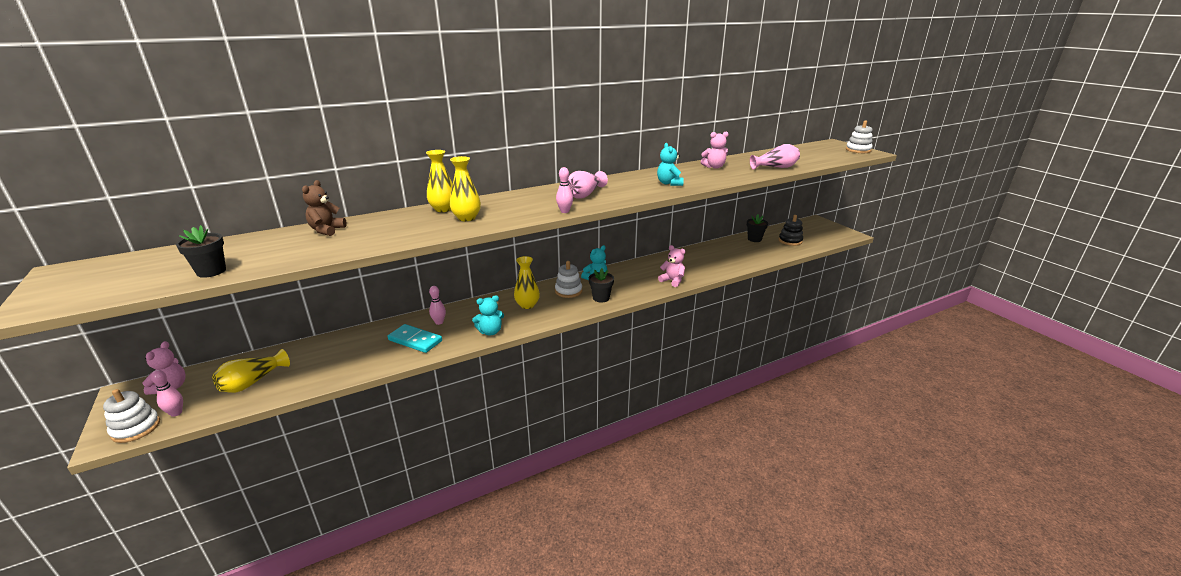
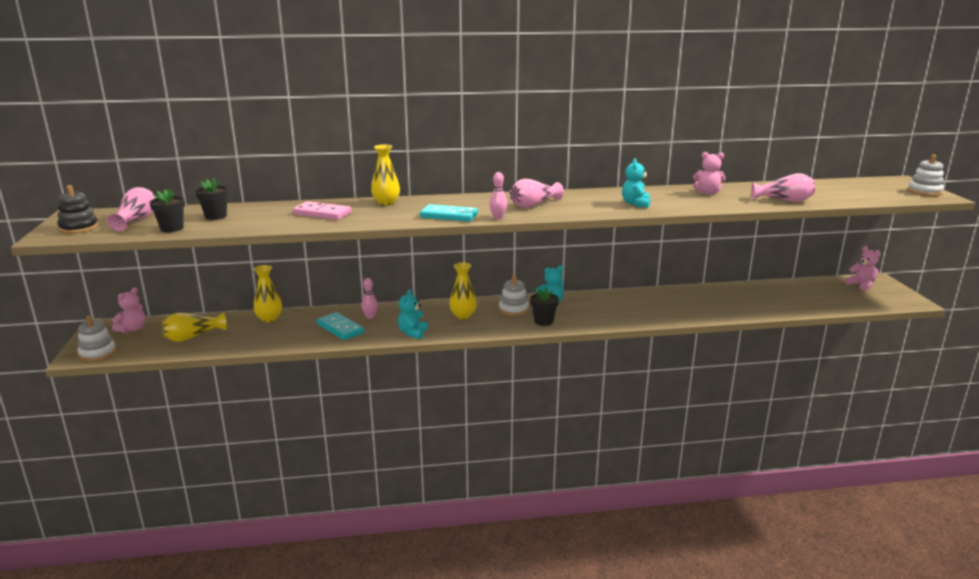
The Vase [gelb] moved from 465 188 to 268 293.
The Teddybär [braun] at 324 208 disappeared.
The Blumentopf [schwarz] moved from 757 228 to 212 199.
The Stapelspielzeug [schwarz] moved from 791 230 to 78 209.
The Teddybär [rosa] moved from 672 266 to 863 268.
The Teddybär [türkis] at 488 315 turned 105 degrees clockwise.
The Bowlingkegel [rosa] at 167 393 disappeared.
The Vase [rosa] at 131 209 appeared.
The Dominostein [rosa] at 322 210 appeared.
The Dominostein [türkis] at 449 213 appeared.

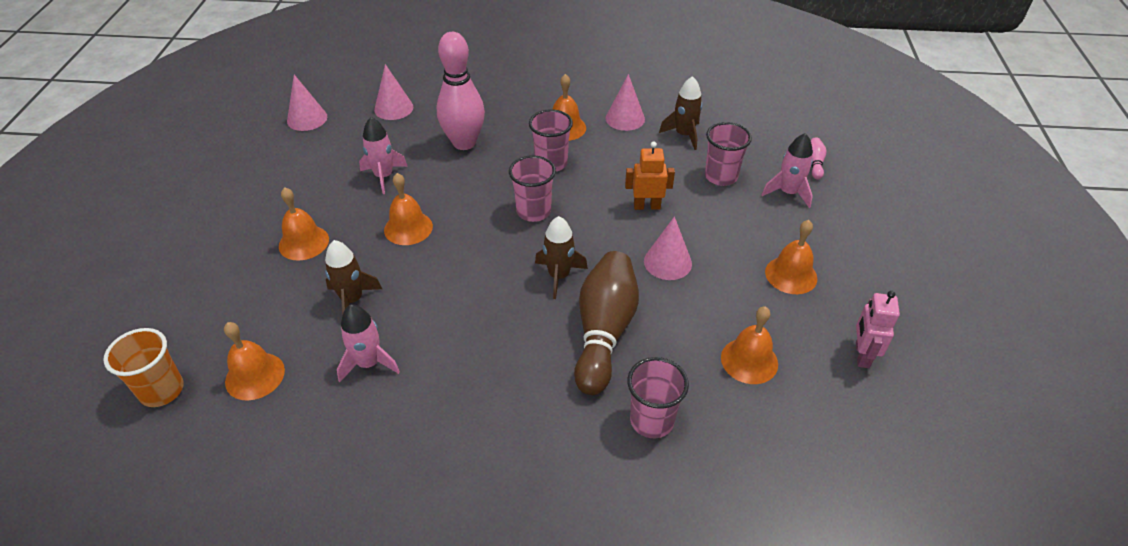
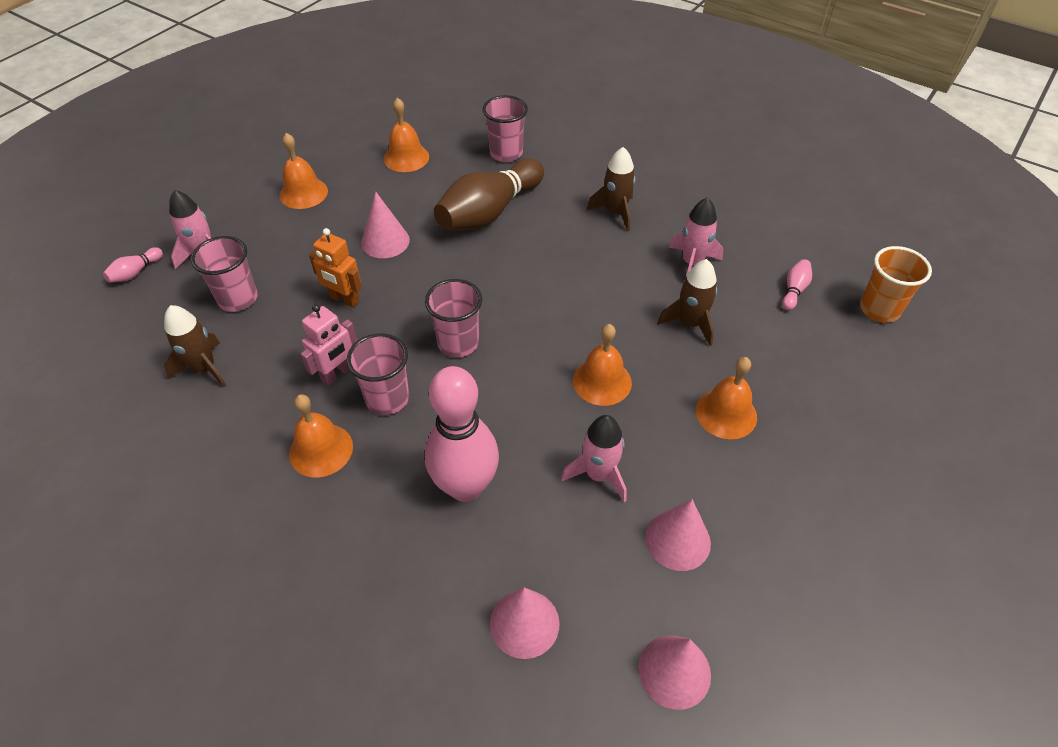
The Kegel [rosa] moved from 625 102 to 678 535.
The Rakete [braun] moved from 561 257 to 611 189.
The Roboter [rosa] moved from 878 329 to 329 345.
The Glocke [orange] at 254 361 was replaced by the Bowlingkegel [rosa] at 797 284.

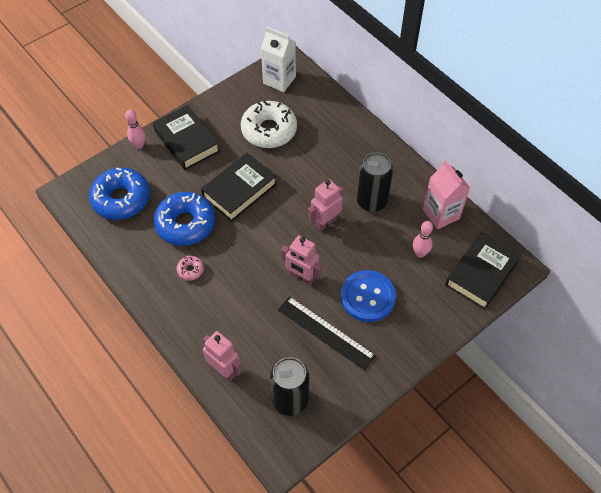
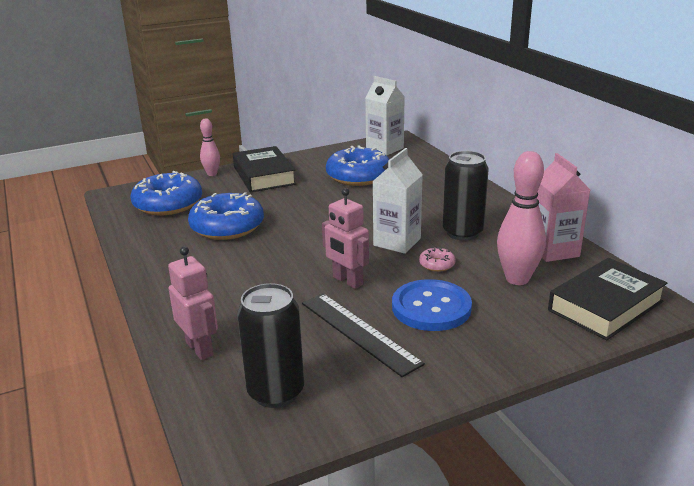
The Donut [weiß] at 269 124 became the Donut [blau] at 357 165.
The Buch [schwarz] at 239 187 disappeared.
The Roboter [rosa] at 325 205 was replaced by the Getränkekarton [weiß] at 397 201.
The Bowlingkegel [rosa] at 423 239 changed to 1.72 times the size.
The Donut [rosa] moved from 190 268 to 437 259.

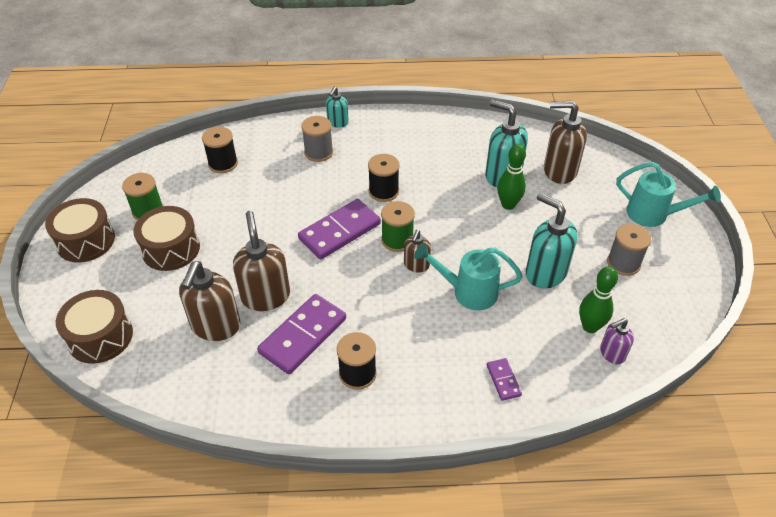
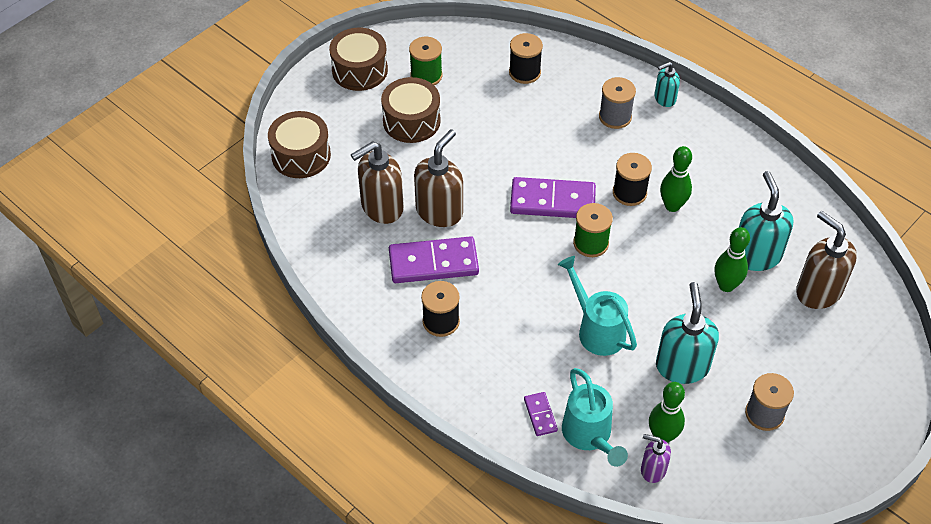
The Gießkanne [türkis] moved from 668 194 to 595 417.
The Seifenspender [braun] at 417 251 disappeared.
The Dominostein [lila] at 504 379 turned 45 degrees counterclockwise.
The Bowlingkegel [grün] at 676 179 appeared.

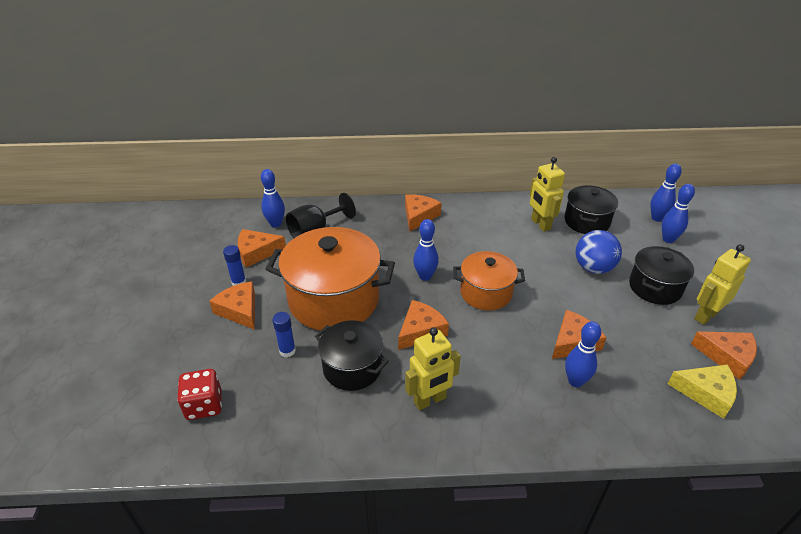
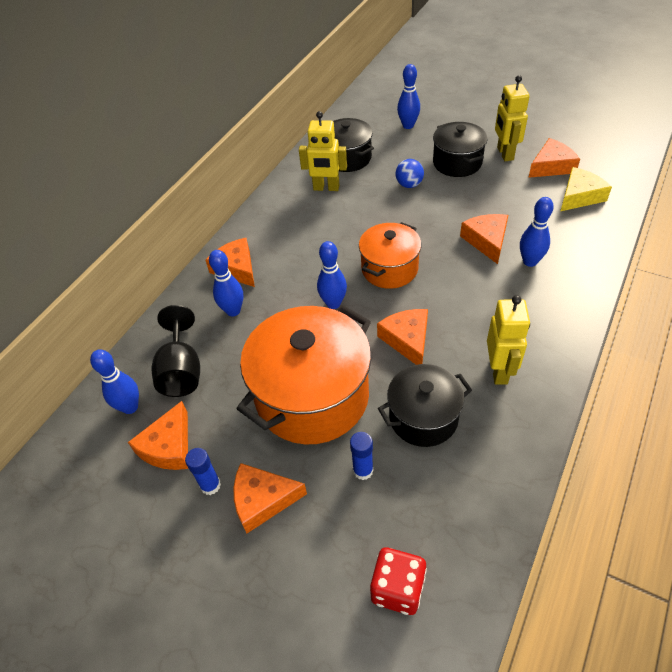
The Bowlingkegel [blau] moved from 666 193 to 226 283.
The Ball [blau] at 599 252 changed to 0.64 times the size.

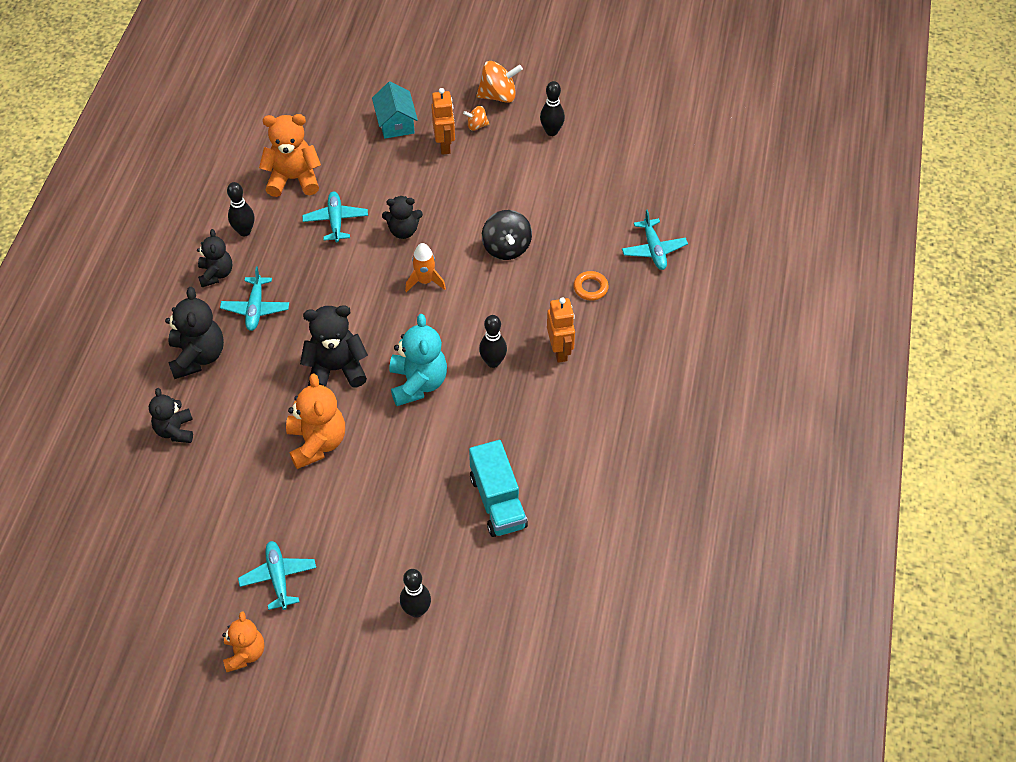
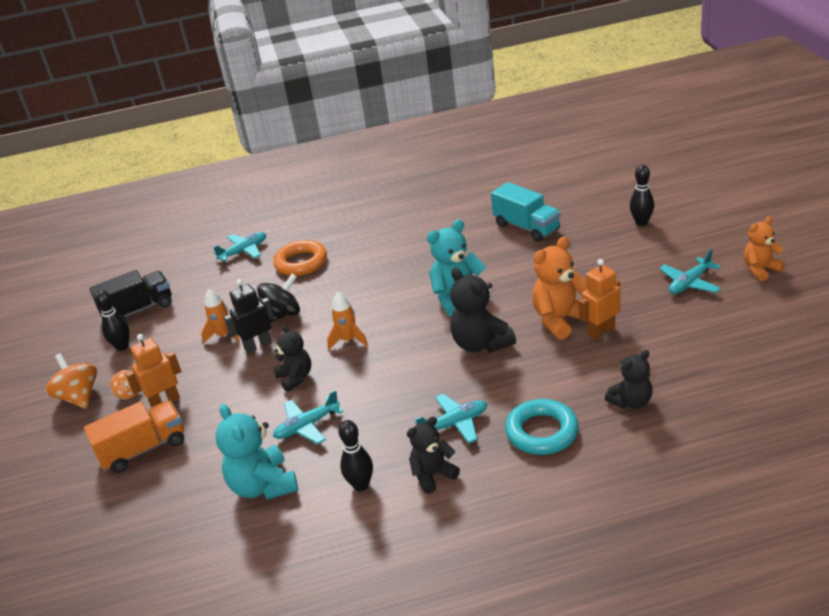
The Haus [türkis] at 395 110 was replaced by the Lastwagen [orange] at 134 436.
The Teddybär [orange] at 290 155 became the Teddybär [türkis] at 256 452.
The Ring [orange] at 591 286 changed to 1.77 times the size.
The Teddybär [schwarz] at 194 333 was replaced by the Ring [türkis] at 542 427.
The Roboter [orange] moved from 561 330 to 600 299.
The Bowlingkegel [schwarz] at 493 341 disappeared.
The Lastwagen [türkis] at 498 488 turned 90 degrees clockwise.
The Lastwagen [schwarz] at 130 295 appeared.
The Roboter [schwarz] at 249 316 appeared.
The Rakete [orange] at 220 316 appeared.

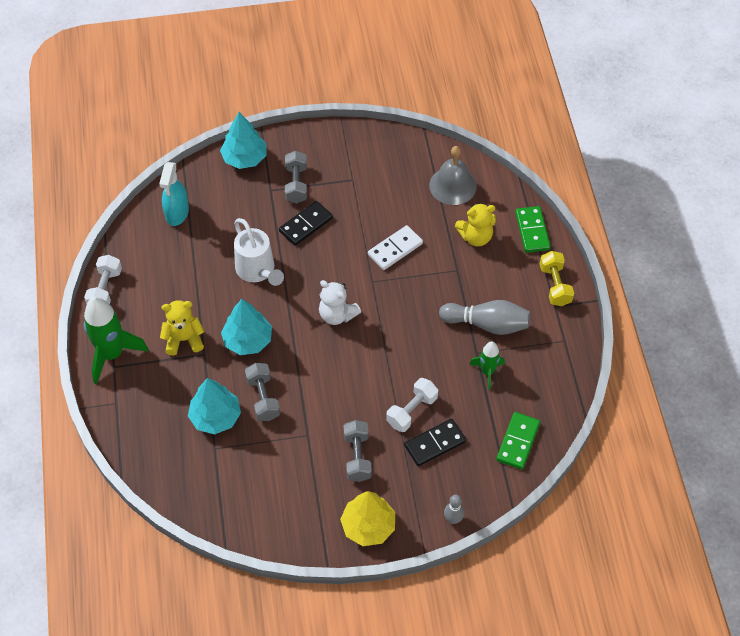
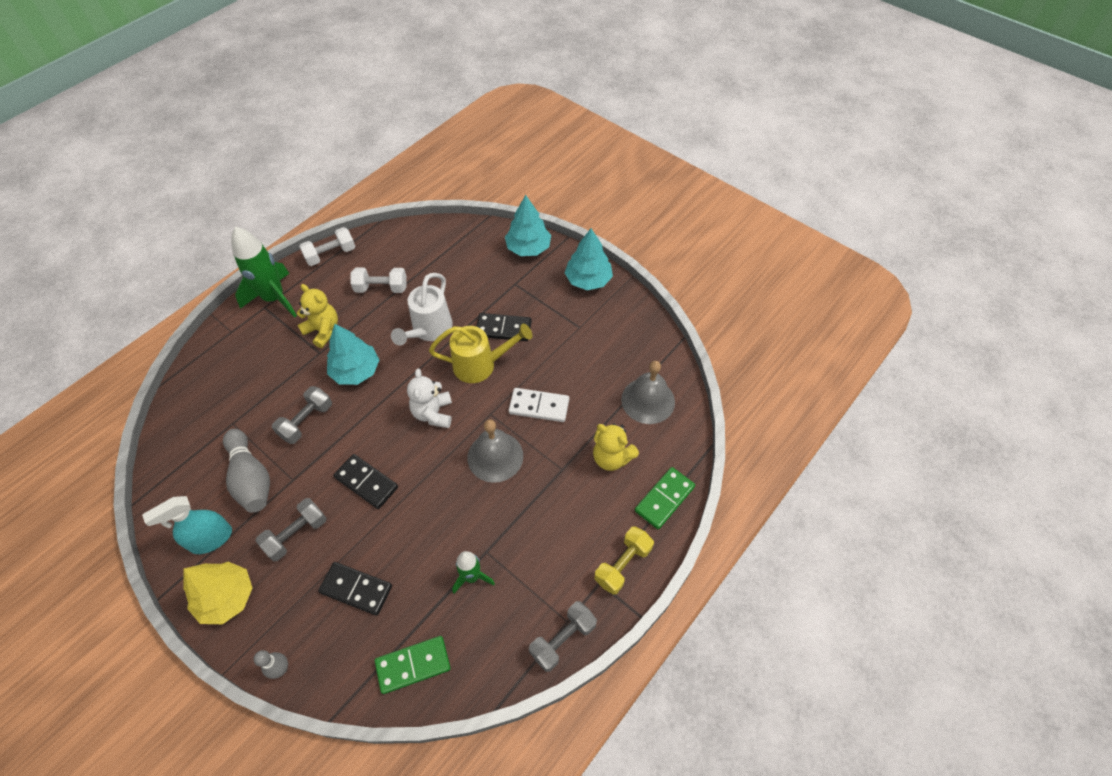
The Hantel [grau] moved from 296 177 to 563 636.
The Sprühflasche [türkis] moved from 174 194 to 187 525.
The Bowlingkegel [grau] moved from 484 317 to 246 471.
The Baum [türkis] moved from 214 406 to 589 259.
The Hantel [weiß] moved from 412 405 to 378 280.
The Gießkanne [gelb] at 480 353 appeared.
The Glocke [grau] at 495 451 appeared.
The Dominostein [schwarz] at 365 481 appeared.

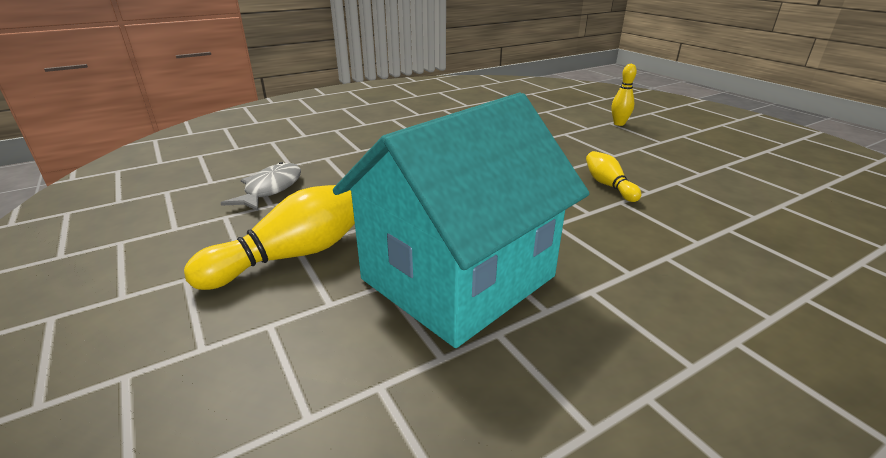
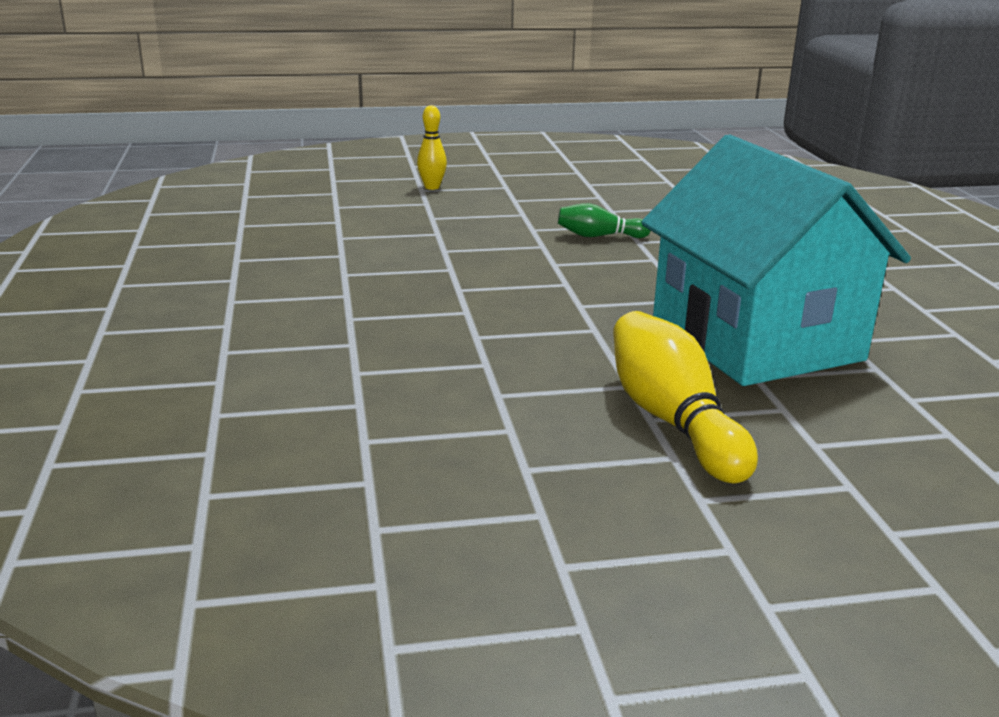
The Bowlingkegel [gelb] at 613 176 became the Bowlingkegel [grün] at 604 220.
The Fisch [grau] at 261 186 disappeared.

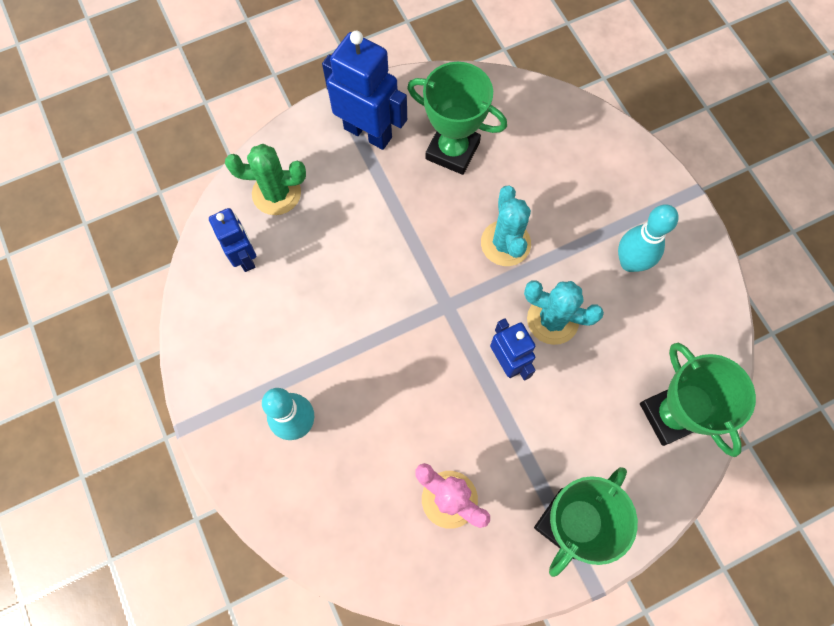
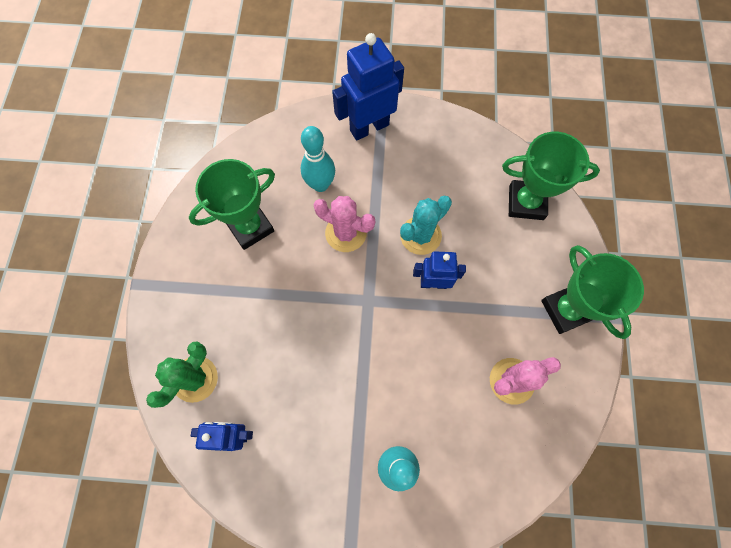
The Roboter [blau] moved from 364 90 to 368 87.
The Kaktus [türkis] at 506 225 became the Kaktus [rosa] at 344 224.
The Bowlingkegel [türkis] moved from 648 238 to 318 159.

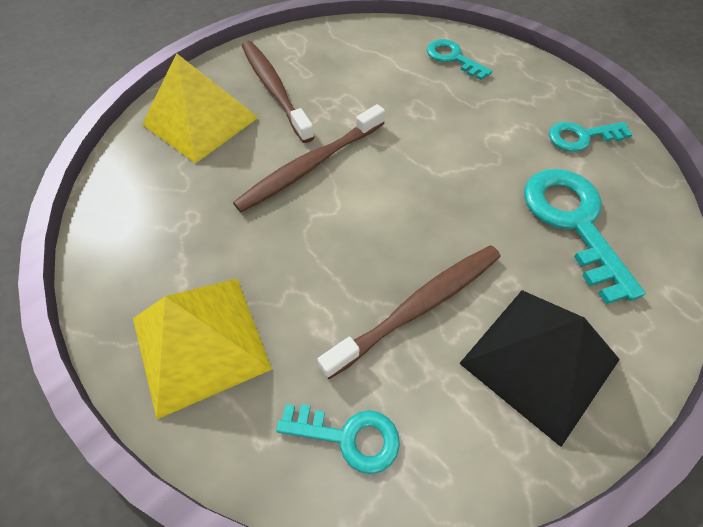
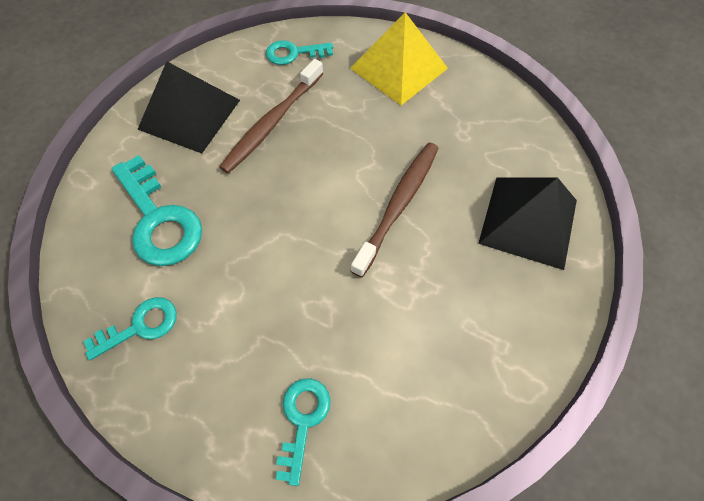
The Schlüssel [türkis] at 459 59 turned 105 degrees counterclockwise.
The Zahnbürste [braun] at 278 92 disappeared.
The Pyramide [gelb] at 200 108 became the Pyramide [schwarz] at 527 223.

